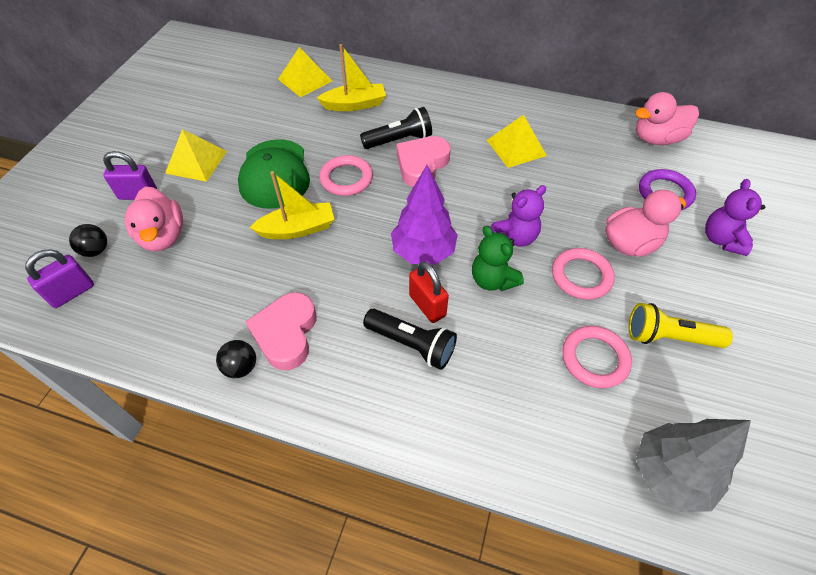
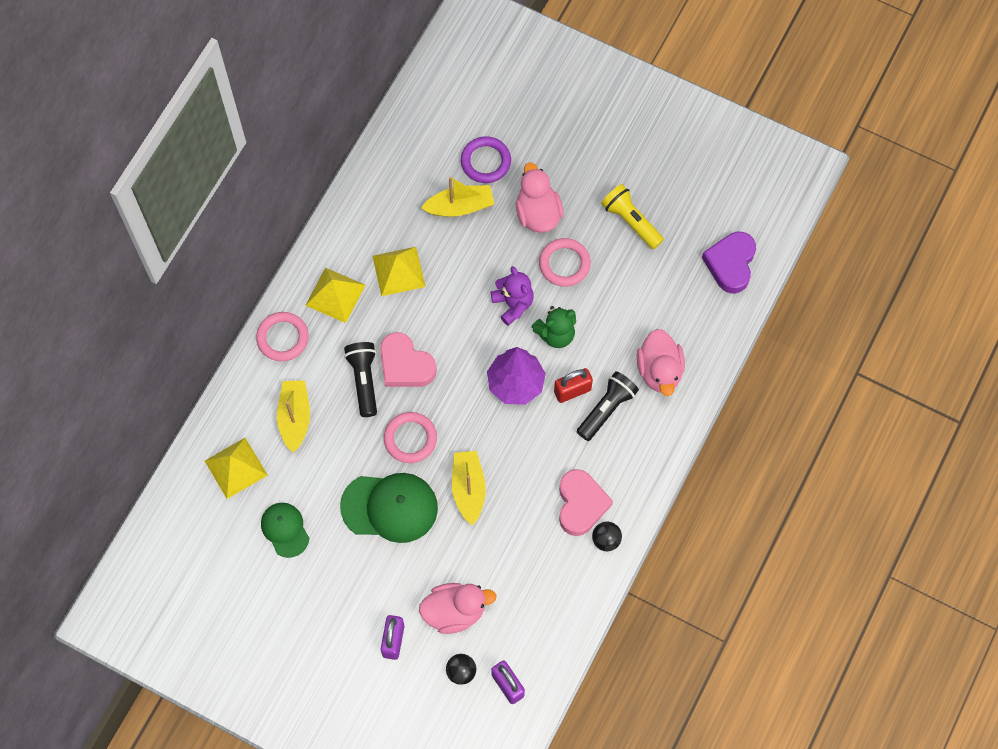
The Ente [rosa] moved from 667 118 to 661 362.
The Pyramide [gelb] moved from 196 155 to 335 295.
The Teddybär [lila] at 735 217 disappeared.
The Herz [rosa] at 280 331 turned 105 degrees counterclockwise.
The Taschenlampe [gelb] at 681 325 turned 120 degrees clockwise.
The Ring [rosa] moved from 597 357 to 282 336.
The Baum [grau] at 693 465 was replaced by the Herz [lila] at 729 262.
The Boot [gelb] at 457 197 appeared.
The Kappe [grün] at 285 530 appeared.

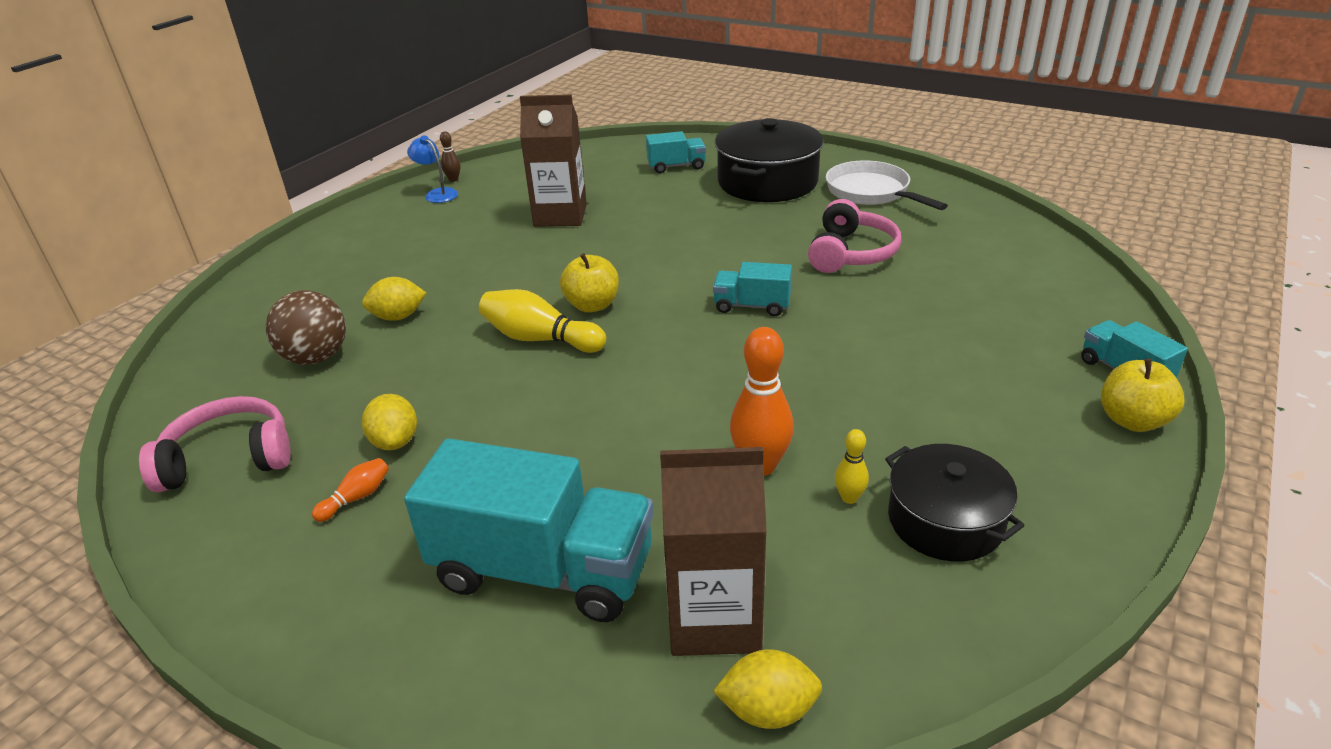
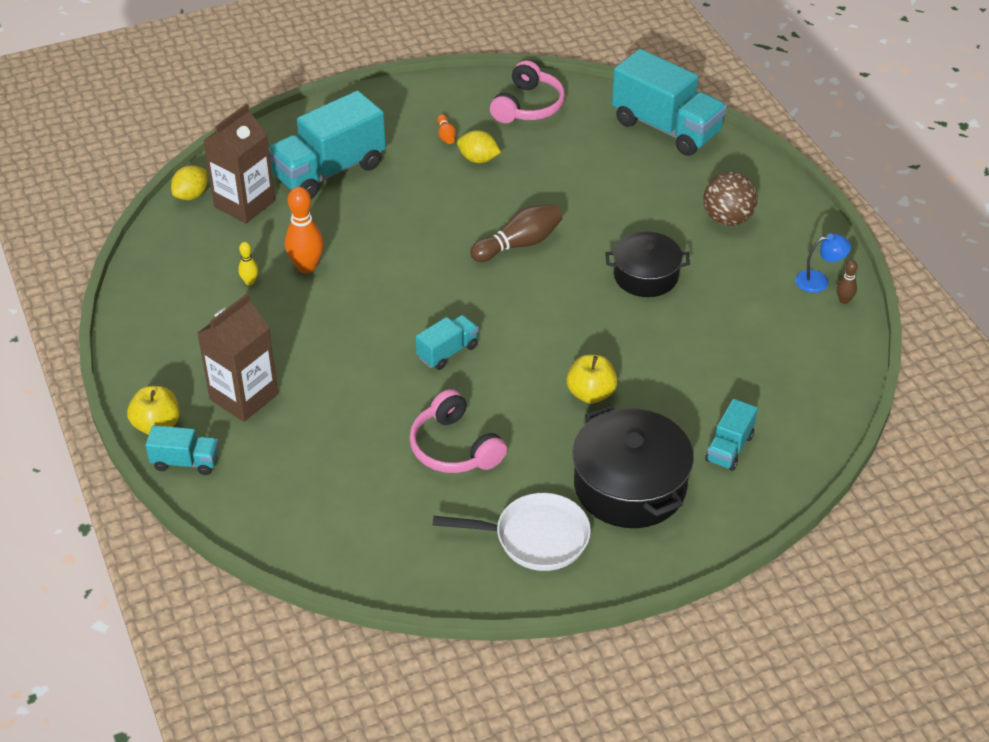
The Getränkekarton [braun] moved from 553 160 to 237 357.
The Apfel [gelb] moved from 589 282 to 592 379.
The Zitrone [gelb] at 394 299 disappeared.
The Bowlingkegel [gelb] at 542 321 became the Bowlingkegel [braun] at 516 233.
The Ball [braun] moved from 306 327 to 730 199.
The Kochtopf [schwarz] moved from 955 503 to 647 264.
The Lastwagen [türkis] at 669 102 appeared.

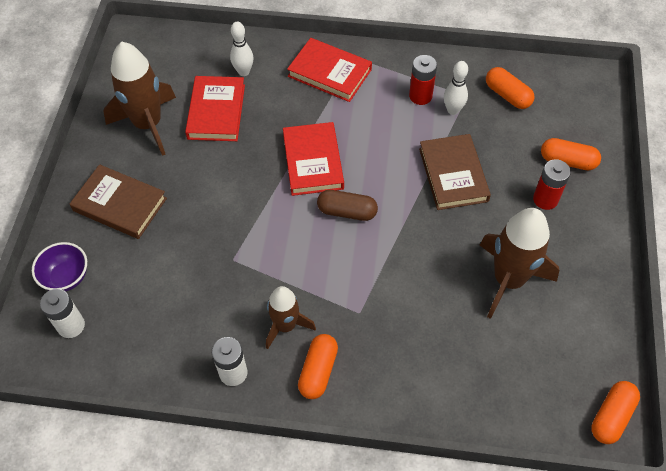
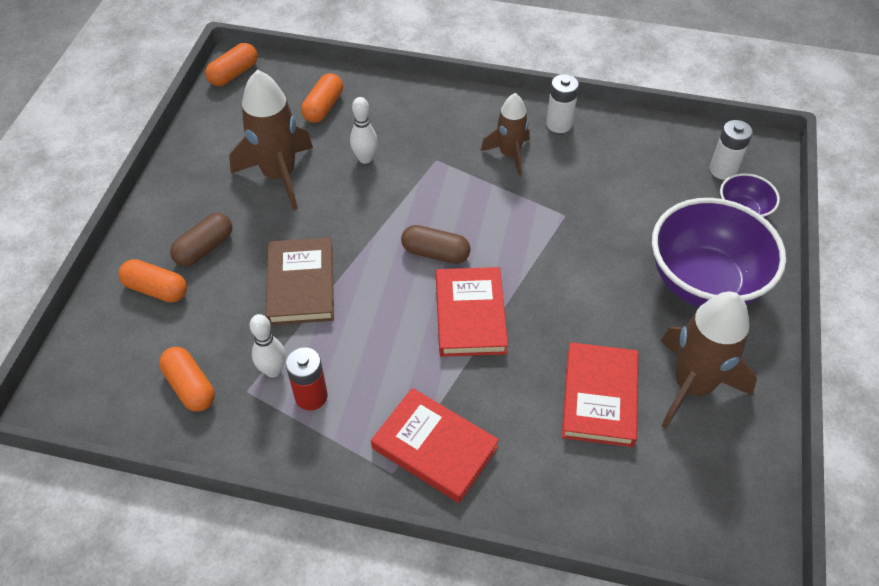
The Bowlingkegel [weiß] moved from 242 49 to 364 130.
The Batterie [rot] at 552 184 was replaced by the Kapsel [braun] at 201 240.
The Buch [braun] at 118 201 was replaced by the Schüssel [lila] at 719 252.
The Kapsel [orange] moved from 318 366 to 322 98.

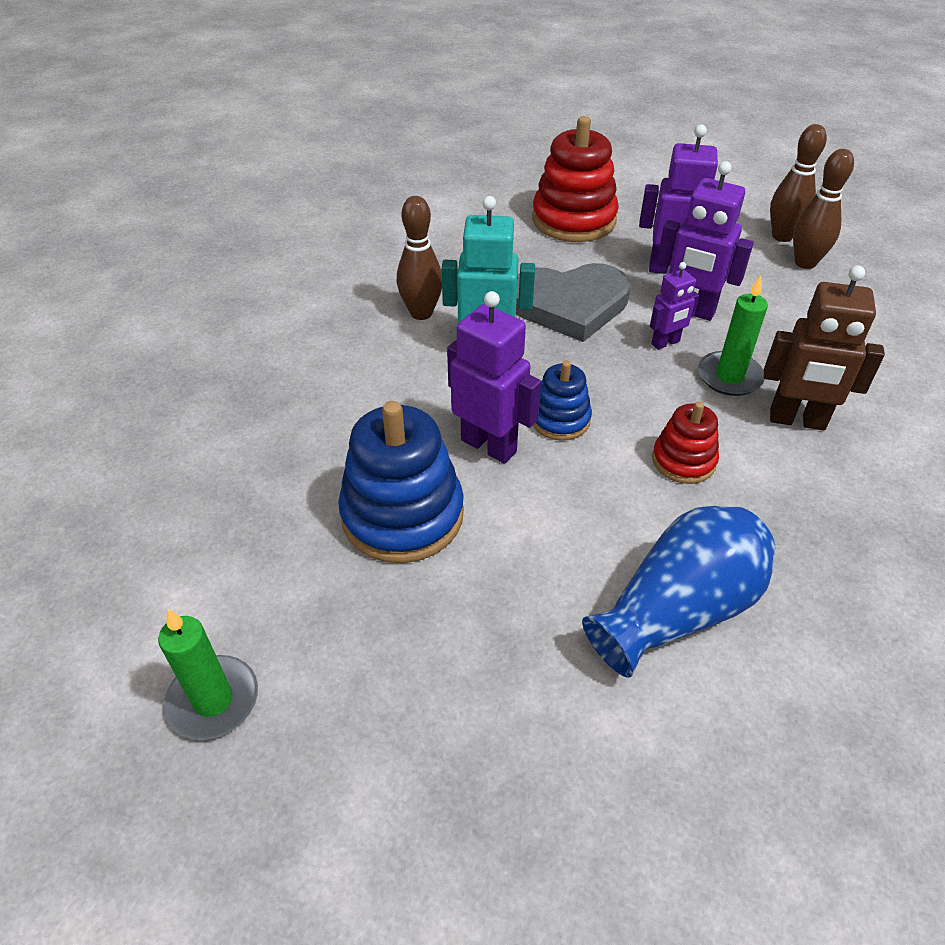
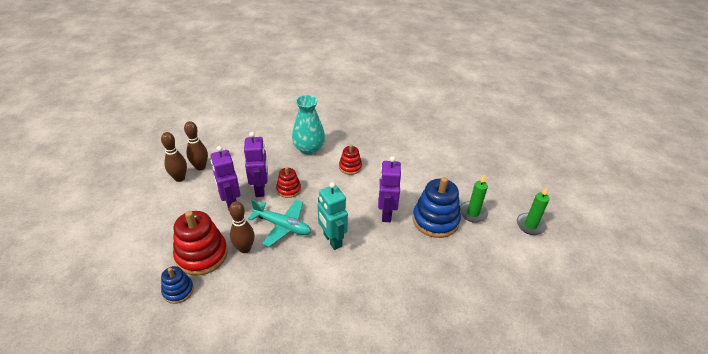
The Bowlingkegel [braun] moved from 419 258 to 242 227.
The Roboter [lila] at 674 306 was replaced by the Stapelspielzeug [rot] at 288 182.
The Herz [grau] at 573 302 was replaced by the Flugzeug [türkis] at 279 223.
The Roboter [braun] at 824 347 was replaced by the Vase [türkis] at 308 125.
The Kerze [grün] moved from 733 336 to 474 199.
The Stapelspielzeug [blau] moved from 562 400 to 177 285.
The Vase [blau] at 678 592 disappeared.

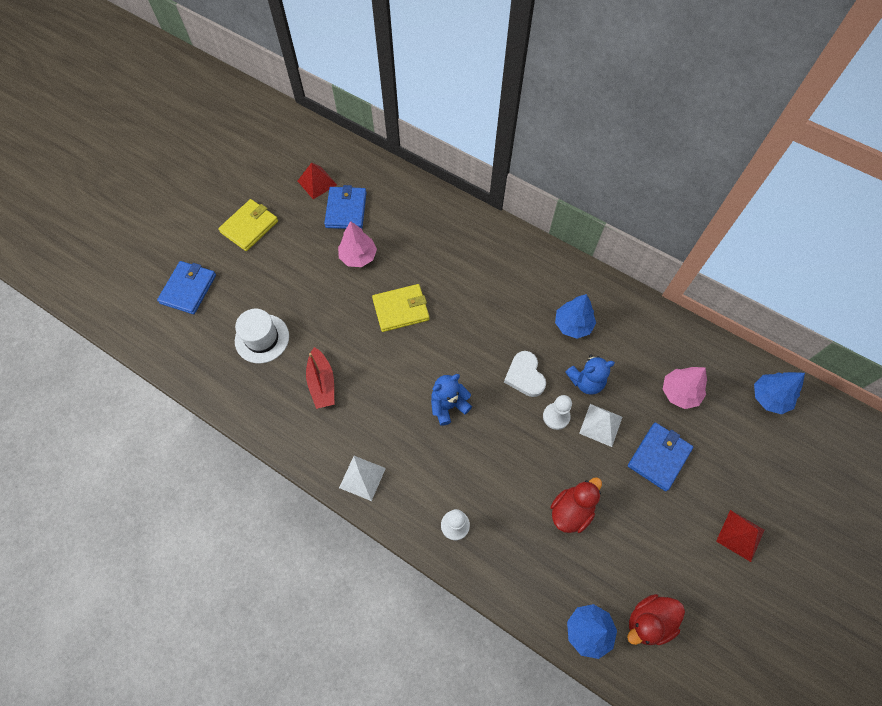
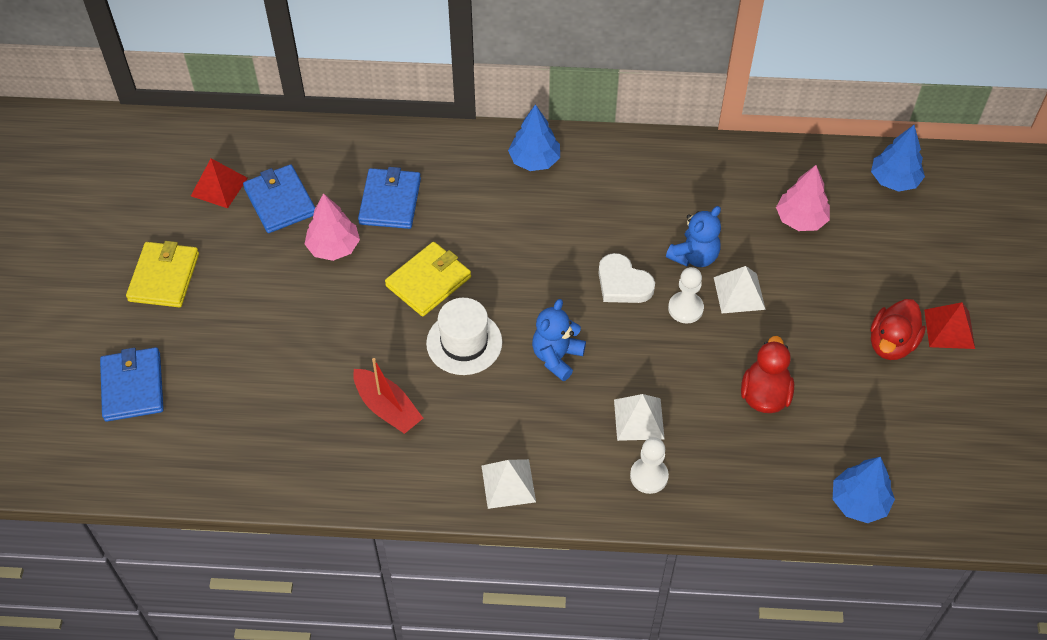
The Baum [blau] moved from 575 316 to 534 137.
The Hut [weiß] moved from 262 336 to 464 336.
The Geldbörse [blau] moved from 660 457 to 389 198.
The Ente [rot] moved from 656 619 to 898 329.
The Pyramide [weiß] at 639 417 appeared.

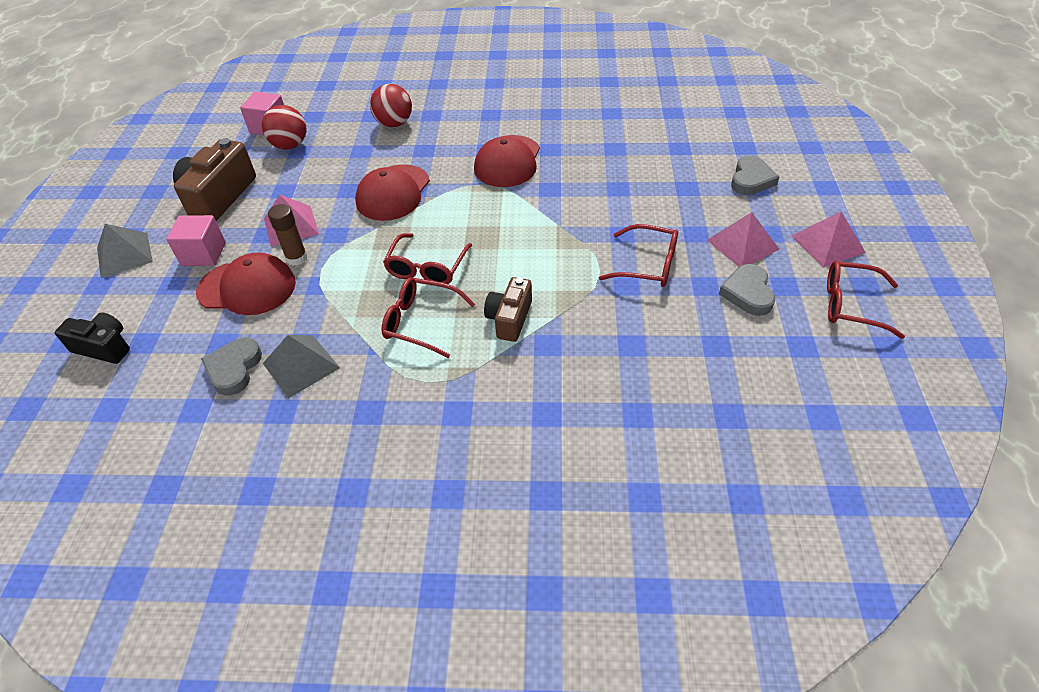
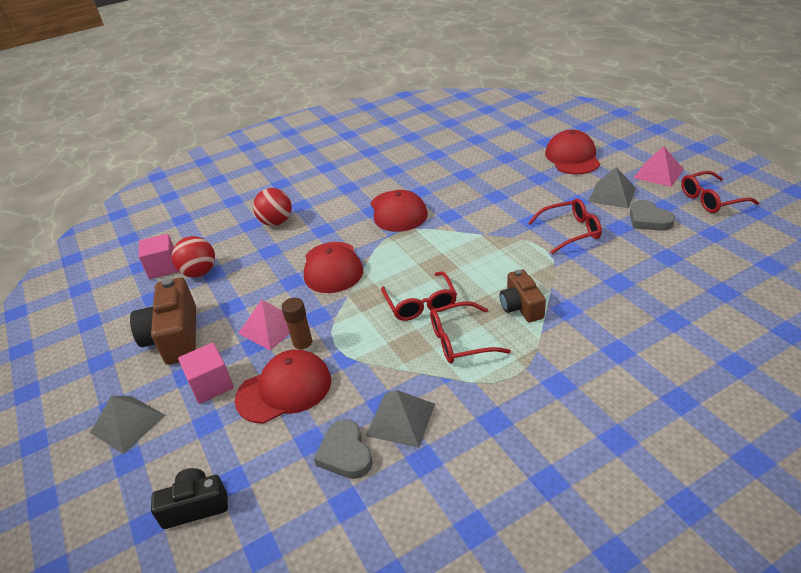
The Herz [grau] at 755 175 was replaced by the Kappe [rot] at 572 152.
The Pyramide [rosa] at 743 239 became the Pyramide [grau] at 612 187.

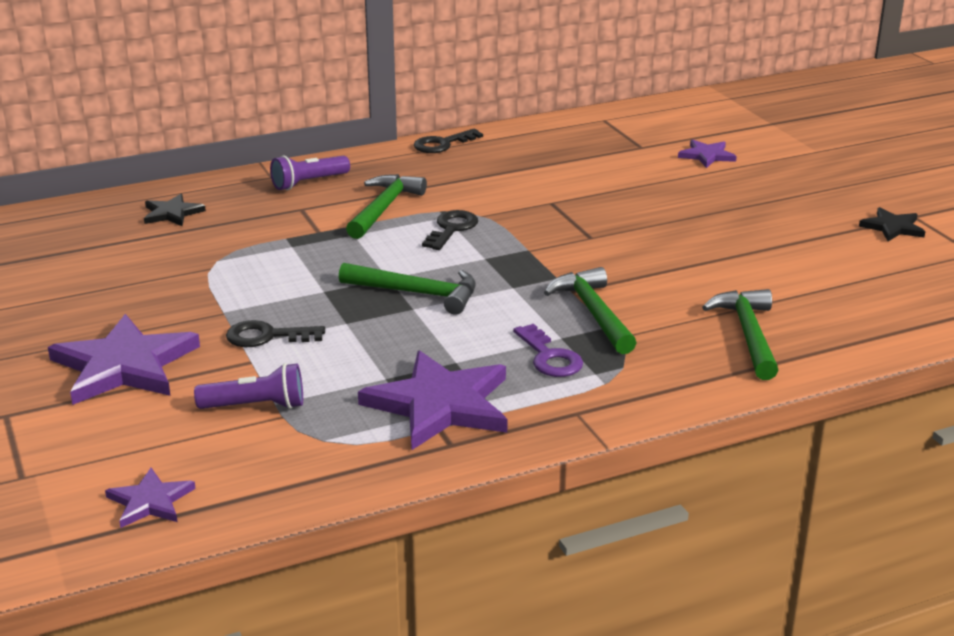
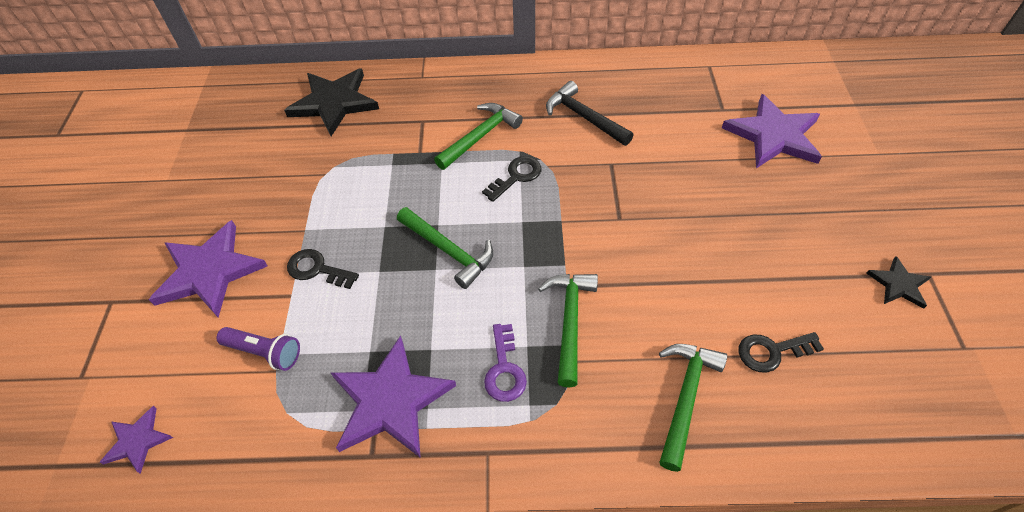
The Schlüssel [schwarz] moved from 448 141 to 781 352.
The Stern [lila] at 707 153 changed to 1.95 times the size.
The Taschenlampe [lila] at 310 173 disappeared.
The Stern [schwarz] at 175 210 changed to 1.95 times the size.
The Hammer [schwarz] at 590 113 appeared.

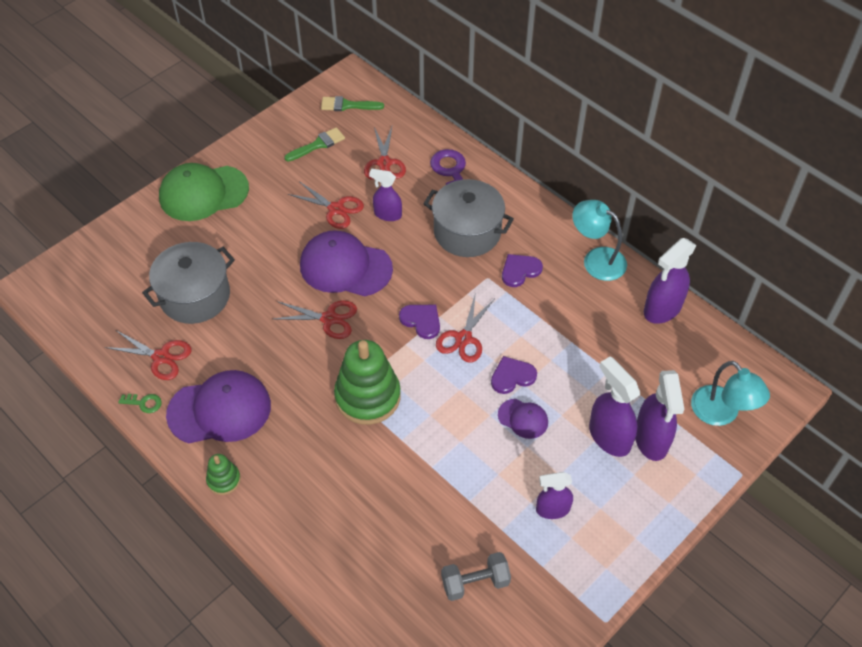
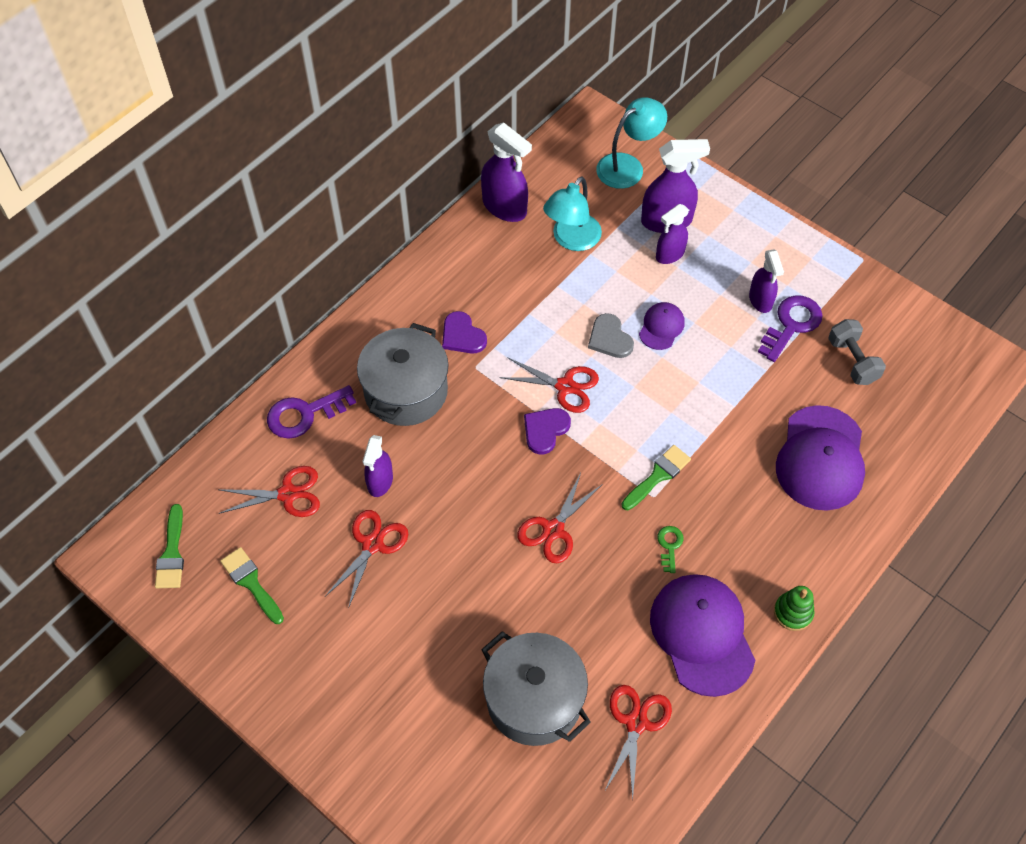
The Kappe [grün] at 204 192 disappeared.
The Lampe [türkis] moved from 599 240 to 572 213.
The Kappe [lila] moved from 346 263 to 820 458.
The Schere [rot] at 315 319 turned 150 degrees counterclockwise.
The Stapelspielzeug [grün] at 367 382 was replaced by the Pinsel [grün] at 656 477.
The Herz [lila] at 514 375 became the Herz [grau] at 611 335.
The Sprühflasche [lila] at 614 406 changed to 0.64 times the size.
The Schlüssel [grün] moved from 140 403 to 670 549.
The Schlüssel [lila] at 790 328 appeared.

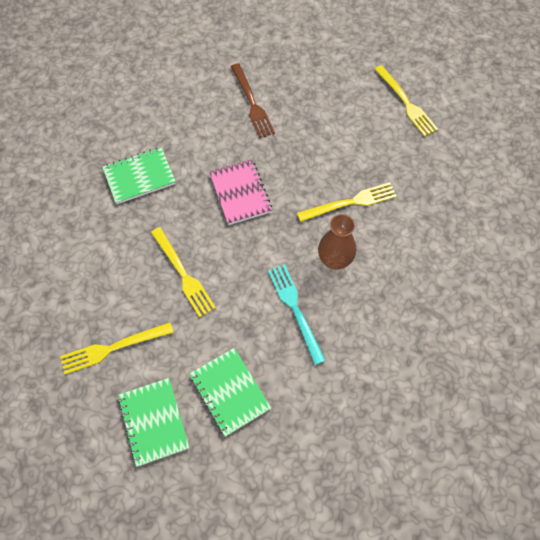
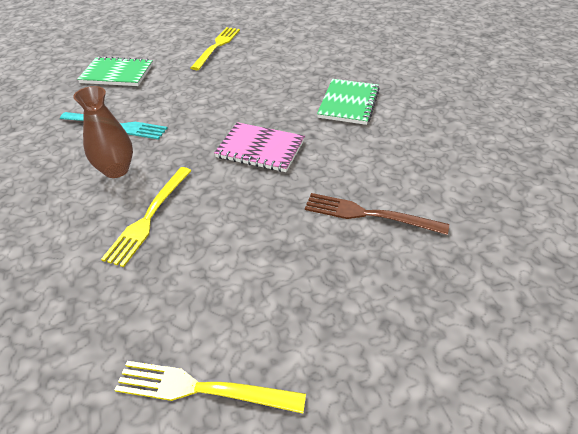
The Gabel [gelb] at 183 272 disappeared.
The Notizbuch [grün] at 154 422 disappeared.

